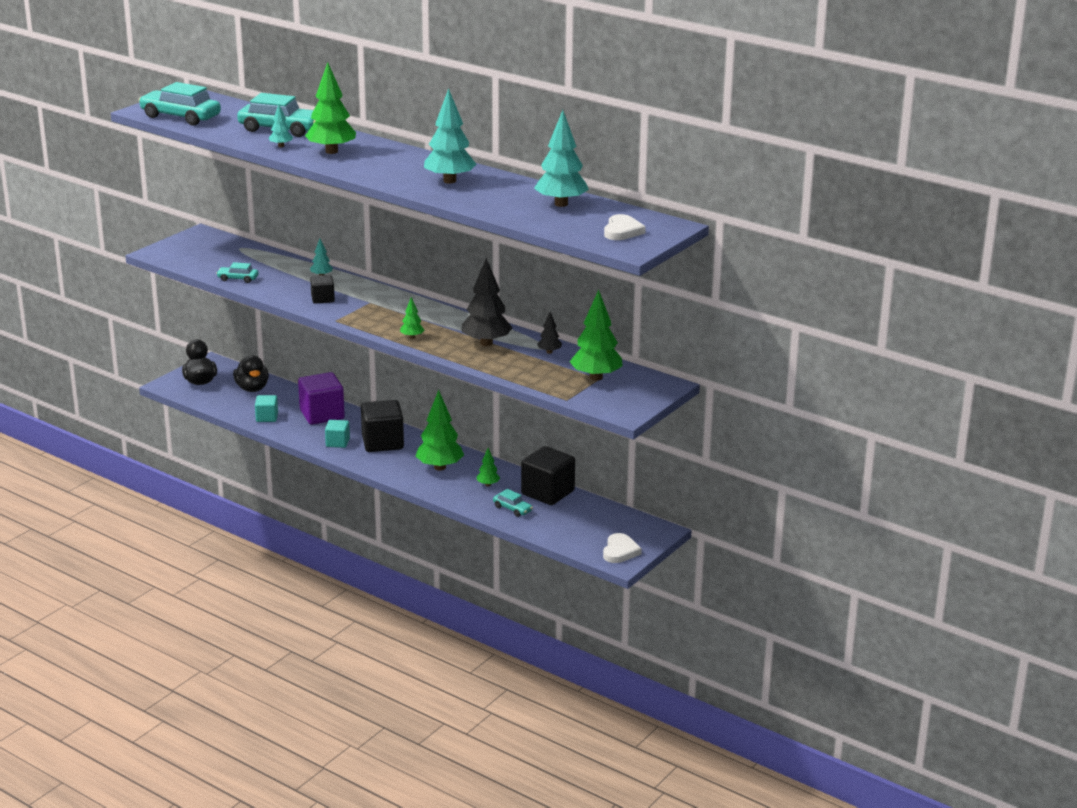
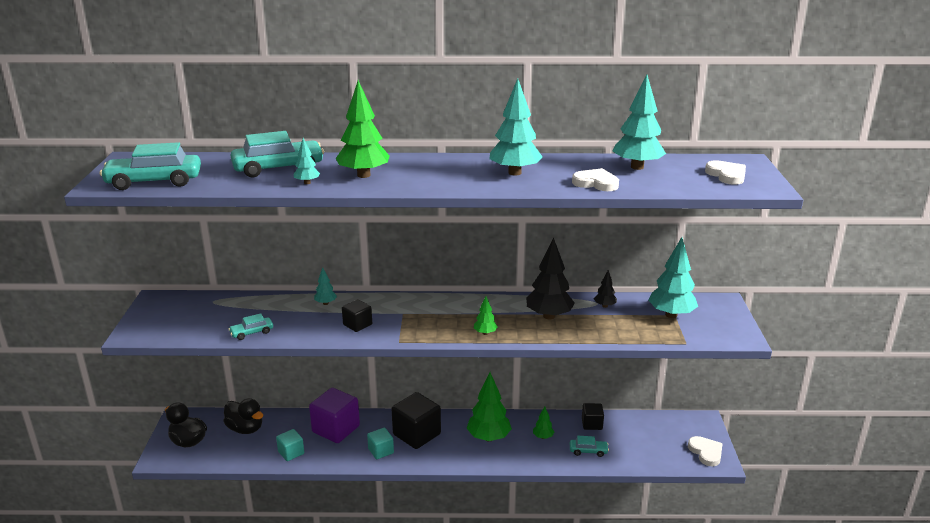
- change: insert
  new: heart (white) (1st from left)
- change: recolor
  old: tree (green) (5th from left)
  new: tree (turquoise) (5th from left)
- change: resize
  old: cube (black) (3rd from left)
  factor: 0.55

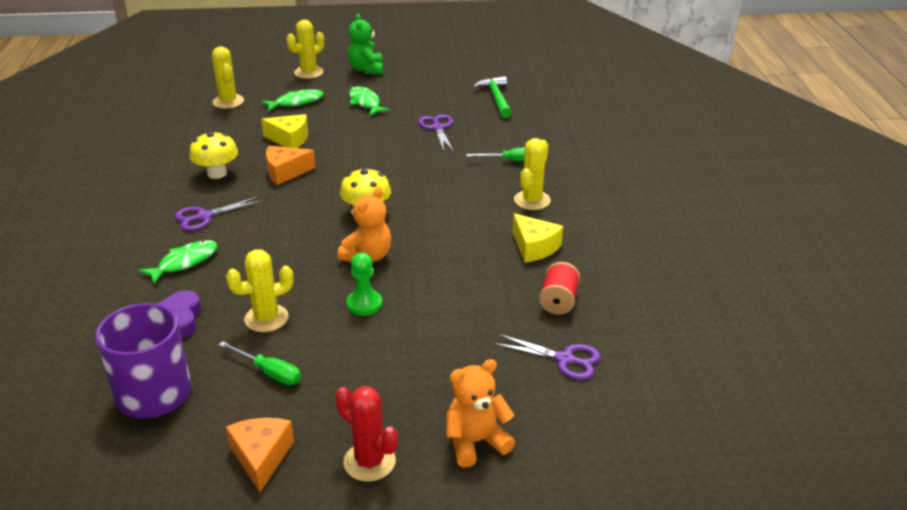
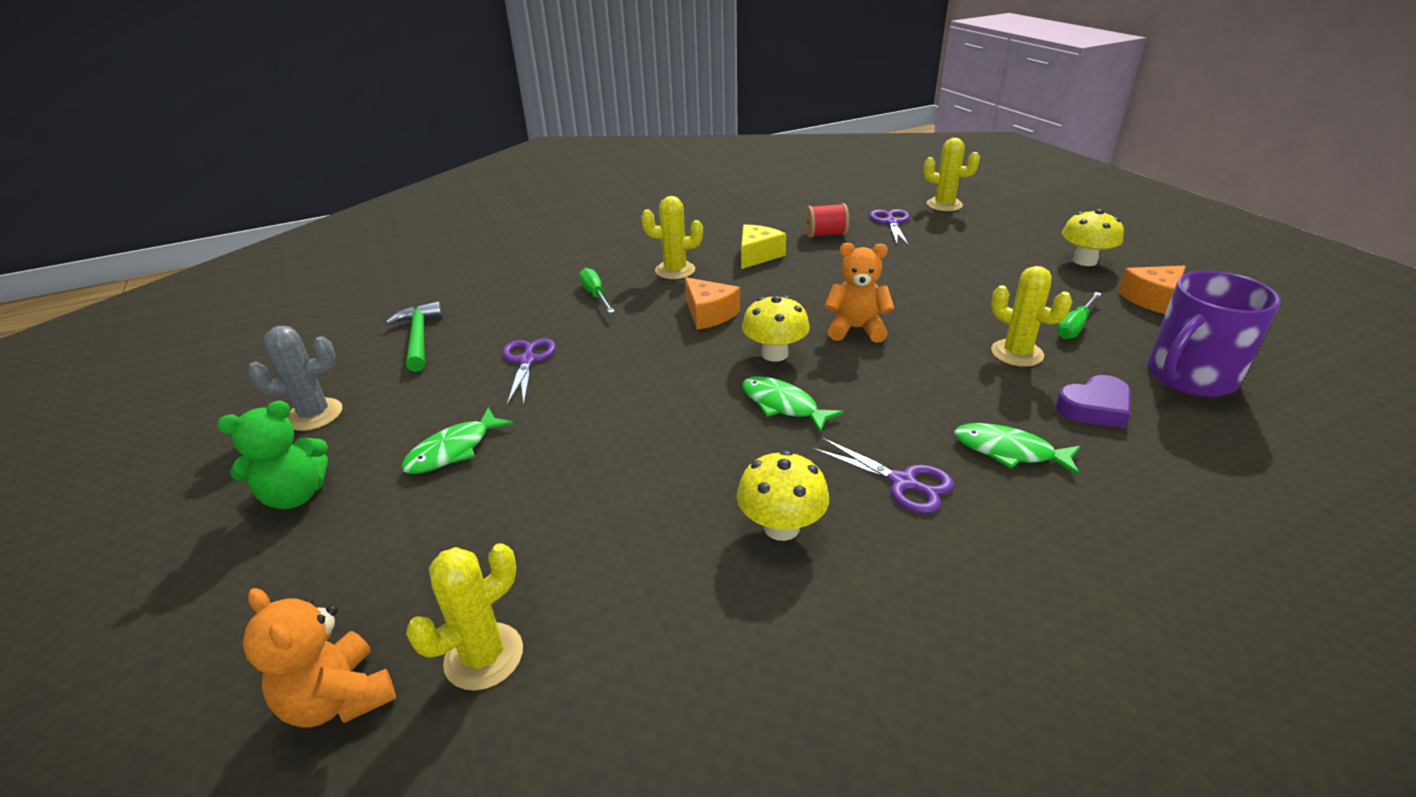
- change: delete
  old: cheese (yellow) (1st from left)
- change: delete
  old: pawn (green)
- change: insert
  new: cactus (grey)
- change: move
  old: fish (green) (2nd from left)
- change: move
  old: cheese (orange) (2nd from left in the first image)
  new: cheese (orange) (1st from left)
- change: move
  old: cactus (yellow) (3rd from left)
- change: move
  old: teddy bear (orange) (2nd from left in the first image)
  new: teddy bear (orange) (1st from left)
- change: replace
  old: cactus (red)
  new: mushroom (yellow) (3rd from left)
- change: rotate
  old: screwdriver (green) (1st from left in the first image)
  degrees: -150
- change: rotate
  old: scissors (purple) (2nd from left in the first image)
  degrees: 120
- change: rotate
  old: hammer (green)
  degrees: 105

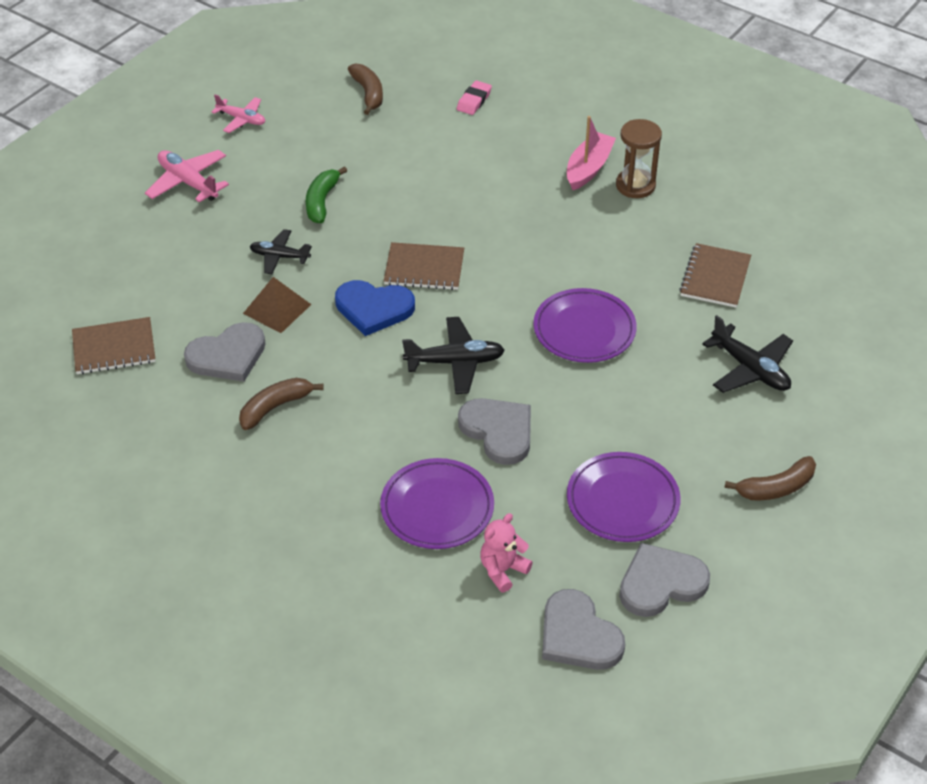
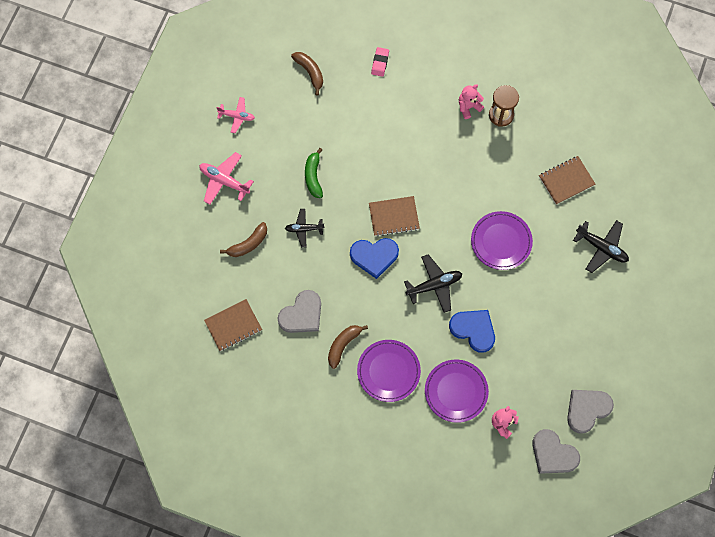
- change: delete
  old: pyramid (brown)
- change: move
  old: plate (purple) (3rd from left in the first image)
  new: plate (purple) (1st from left)
- change: move
  old: banana (brown) (3rd from left in the first image)
  new: banana (brown) (1st from left)
- change: replace
  old: boat (pink)
  new: teddy bear (pink) (1st from left)
- change: recolor
  old: heart (grey) (2nd from left)
  new: heart (blue) (2nd from left)
- change: rotate
  old: notebook (brown) (3rd from left)
  degrees: 60

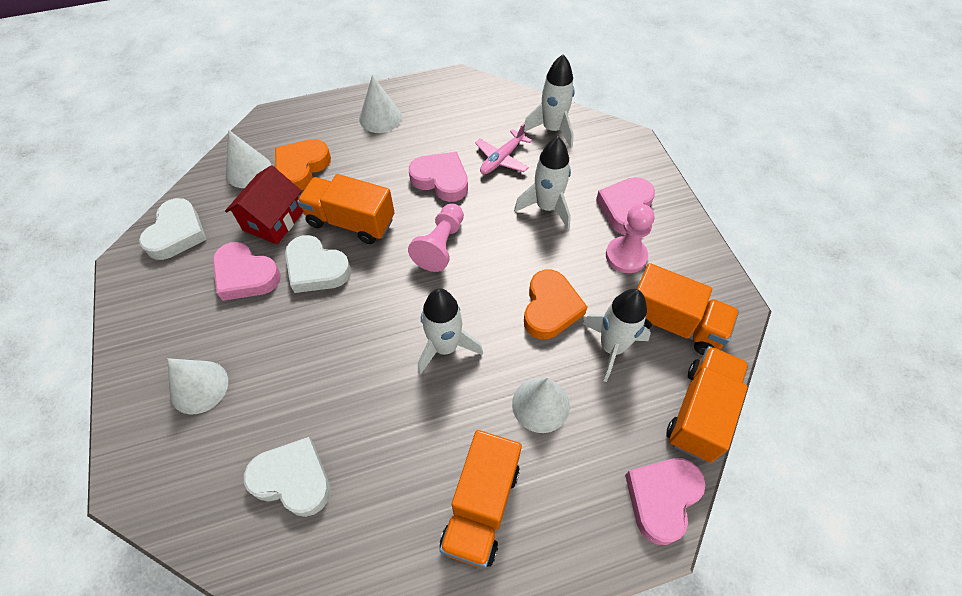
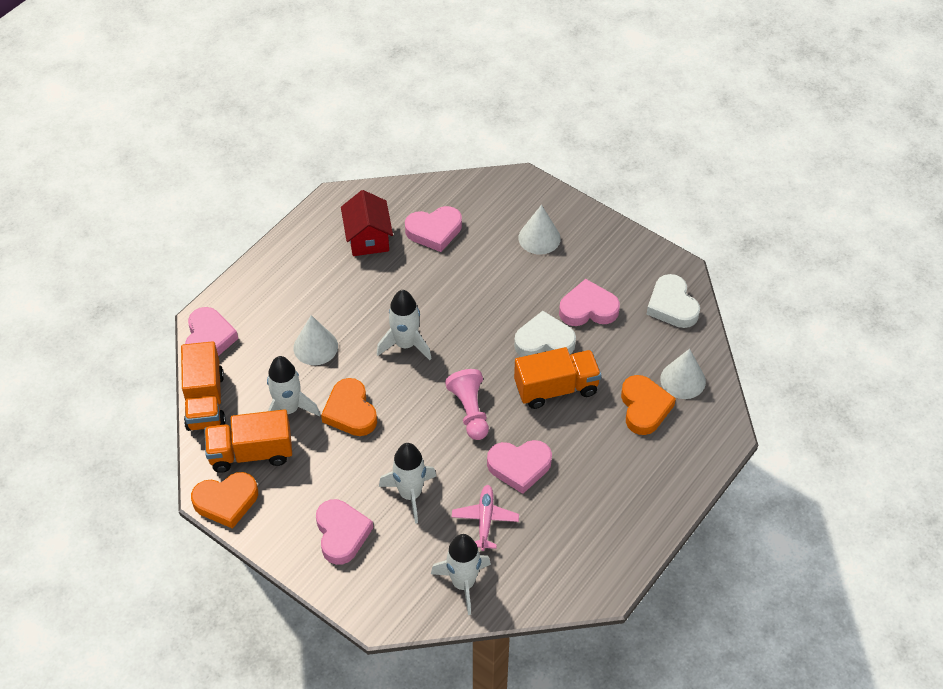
- change: delete
  old: cone (white) (3rd from left)
- change: delete
  old: truck (orange) (2nd from left)
- change: delete
  old: pawn (pink) (2nd from left)
- change: insert
  new: heart (orange) (1st from left)
- change: move
  old: house (red)
- change: recolor
  old: heart (white) (2nd from left)
  new: heart (pink) (3rd from left)

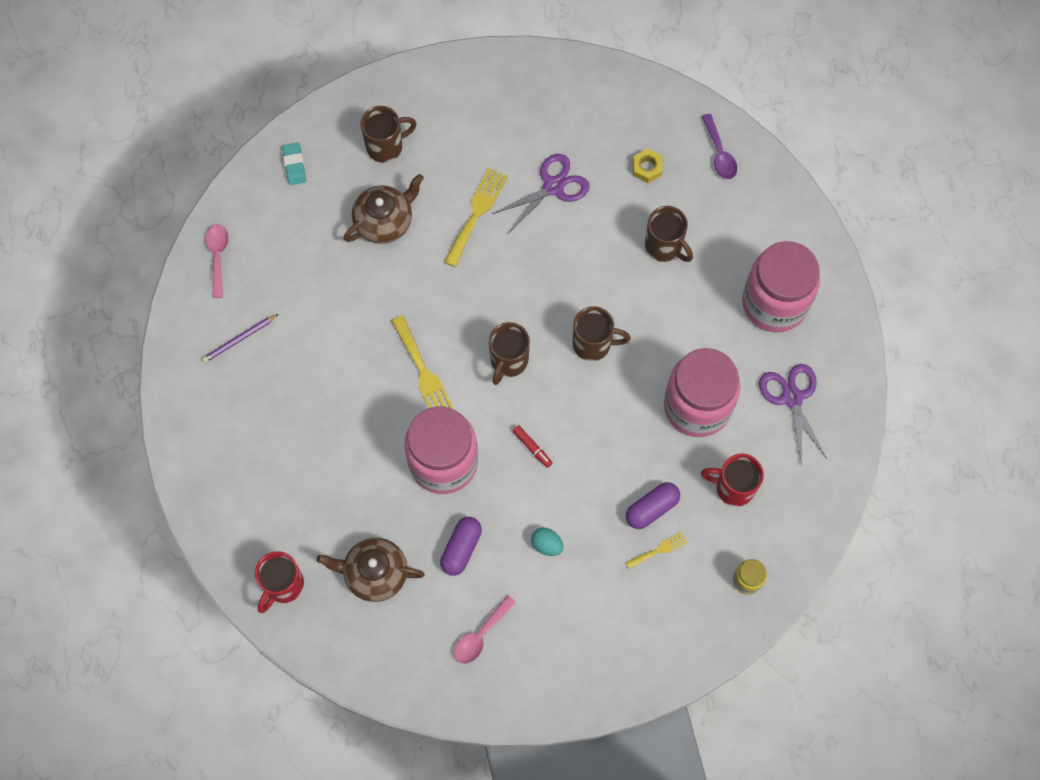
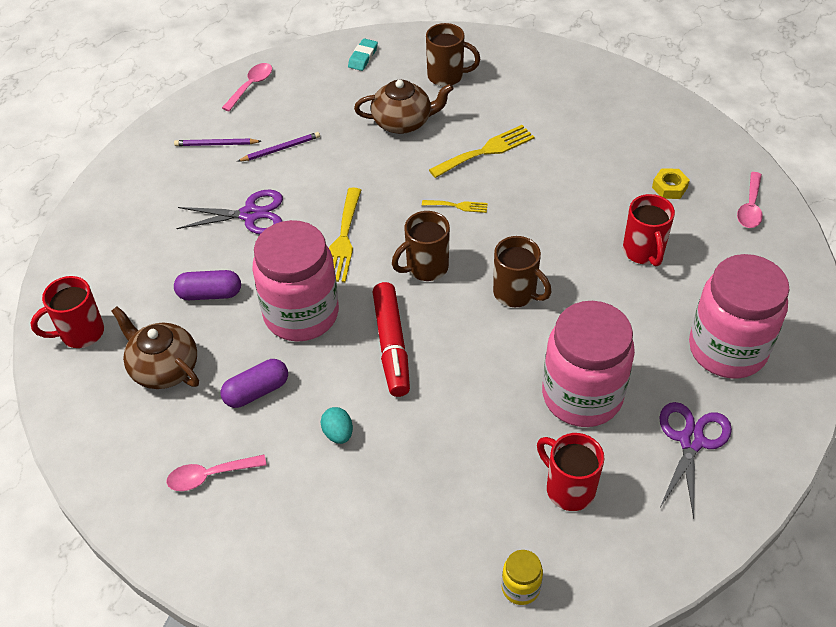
- change: insert
  new: pencil (purple) (2nd from left)
- change: move
  old: scissors (purple) (1st from left)
- change: move
  old: capsule (purple) (2nd from left in the first image)
  new: capsule (purple) (1st from left)
- change: move
  old: fork (yellow) (3rd from left in the first image)
  new: fork (yellow) (2nd from left)
- change: recolor
  old: mug (brown) (4th from left)
  new: mug (red) (3rd from left)
- change: recolor
  old: spoon (purple)
  new: spoon (pink) (3rd from left)
- change: resize
  old: marker (red)
  factor: 2.2

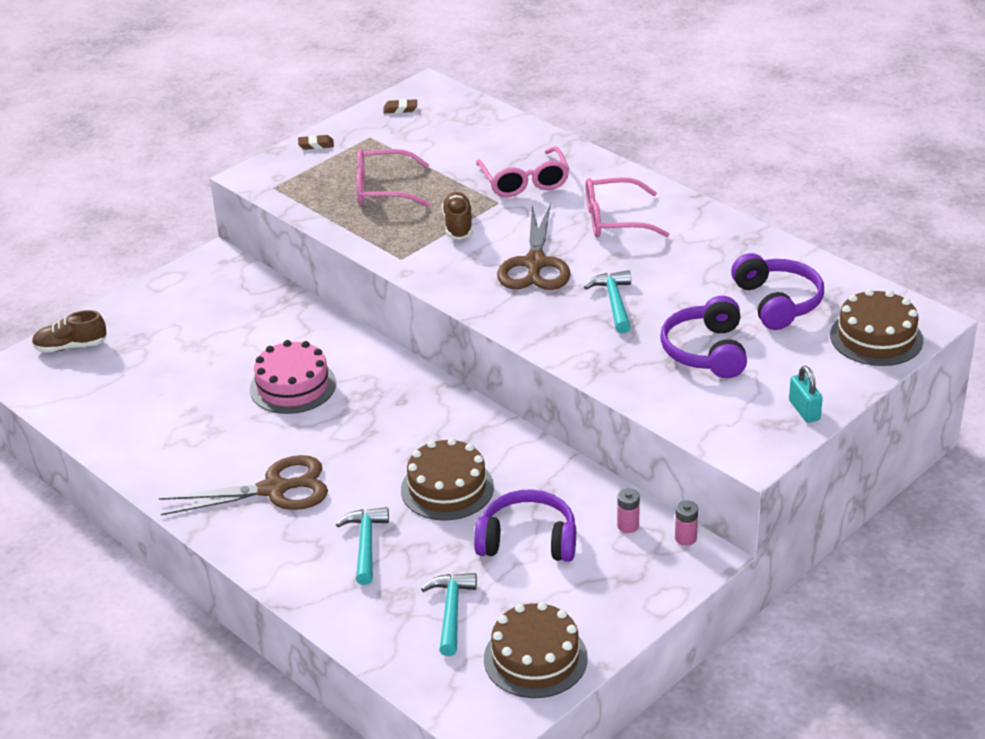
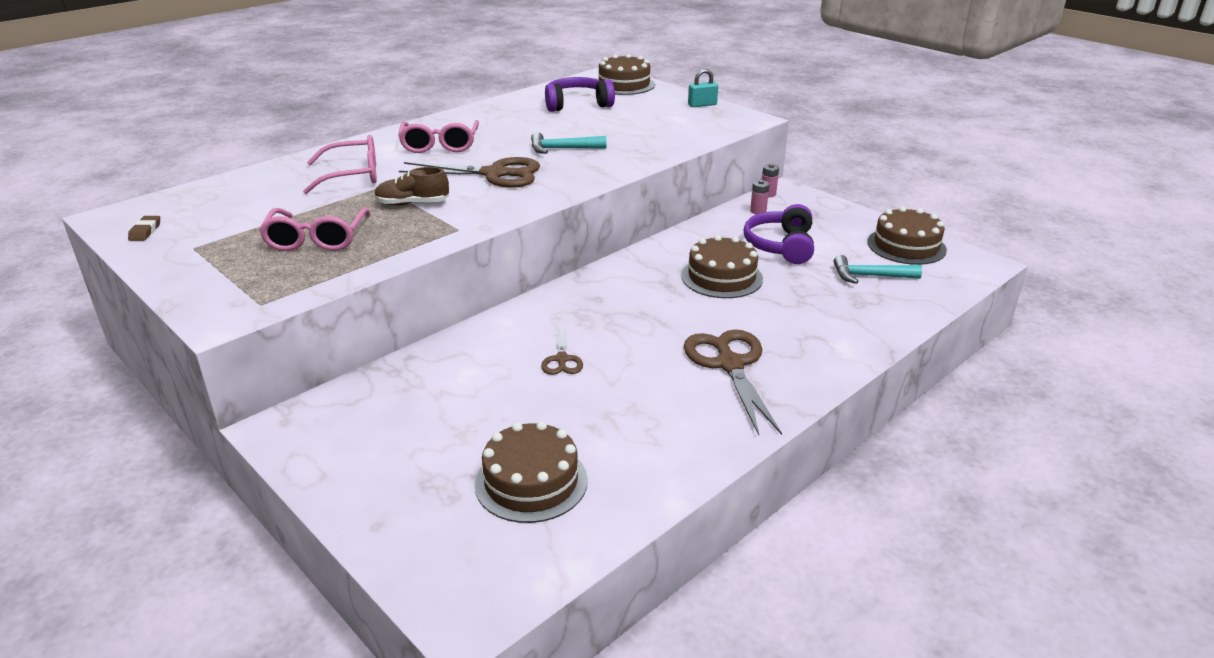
- change: delete
  old: shoe (brown) (1st from left)
- change: delete
  old: eraser (brown) (1st from left)
- change: delete
  old: hammer (turquoise) (1st from left)
- change: delete
  old: headphones (purple) (2nd from left)
- change: insert
  new: cake (brown) (1st from left)
- change: replace
  old: cake (pink)
  new: scissors (brown) (2nd from left)

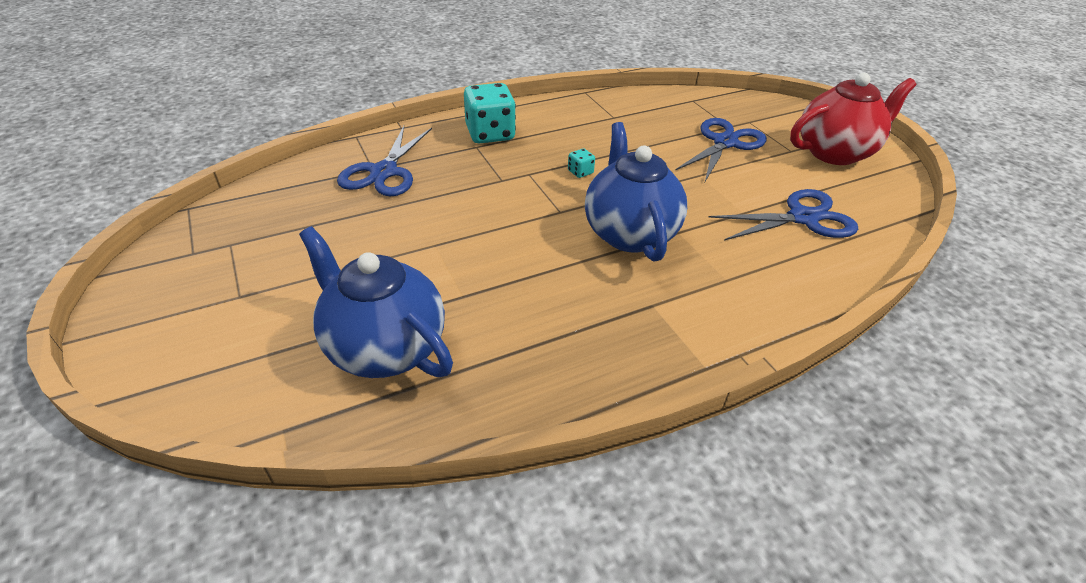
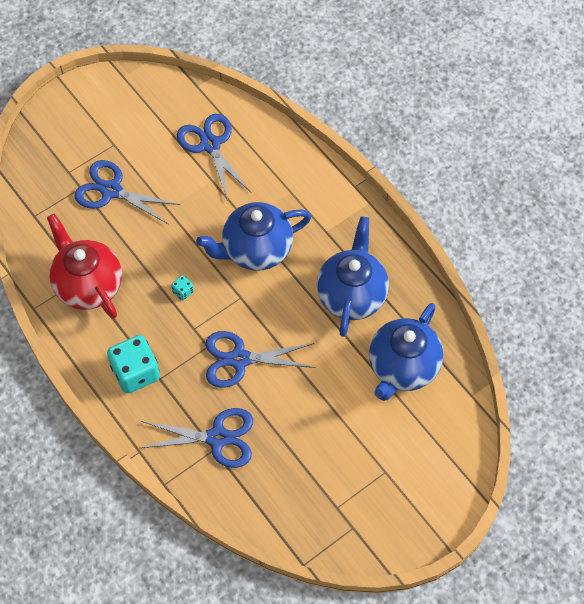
- change: insert
  new: scissors (blue) (4th from left)
- change: insert
  new: teapot (blue) (2nd from left)
- change: move
  old: teapot (red)

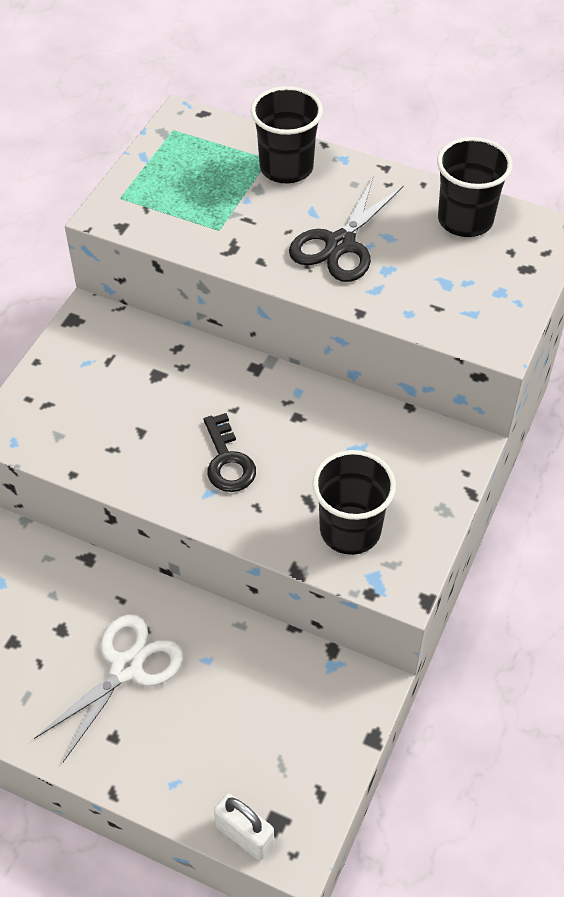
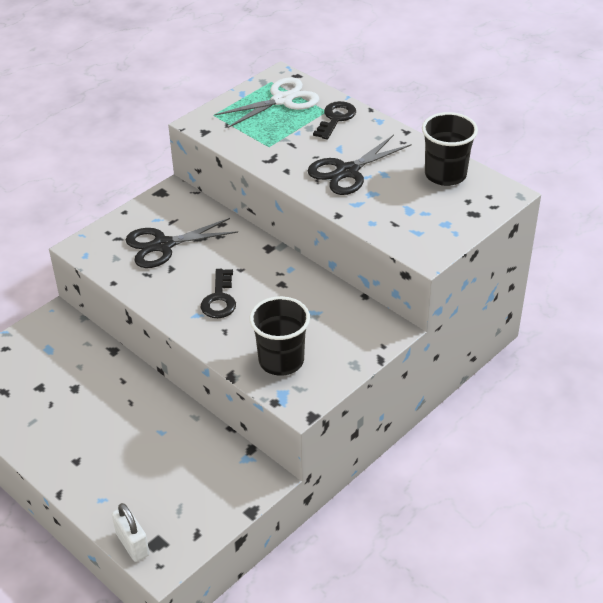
- change: insert
  new: scissors (black) (1st from left)
- change: move
  old: scissors (white)
- change: replace
  old: cup (black) (1st from left)
  new: key (black) (2nd from left)

